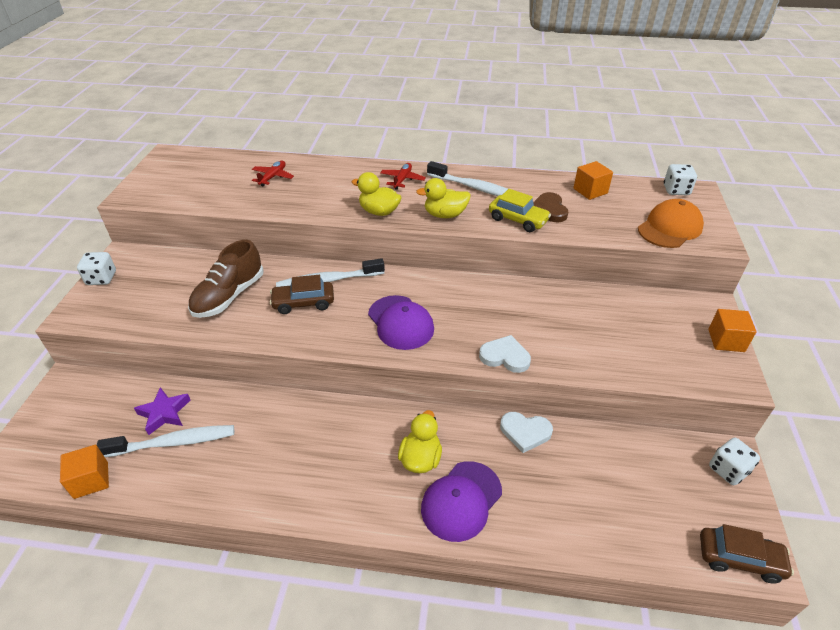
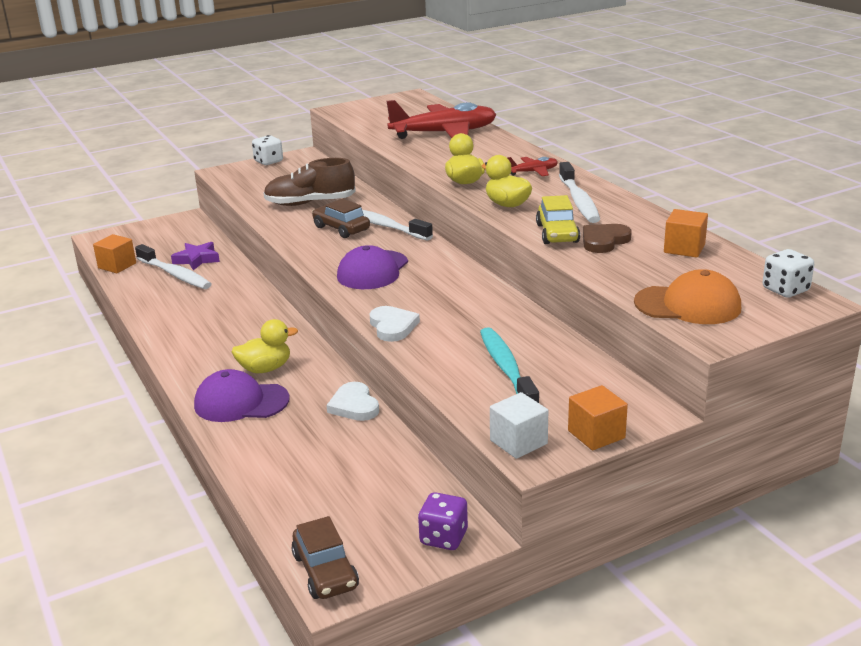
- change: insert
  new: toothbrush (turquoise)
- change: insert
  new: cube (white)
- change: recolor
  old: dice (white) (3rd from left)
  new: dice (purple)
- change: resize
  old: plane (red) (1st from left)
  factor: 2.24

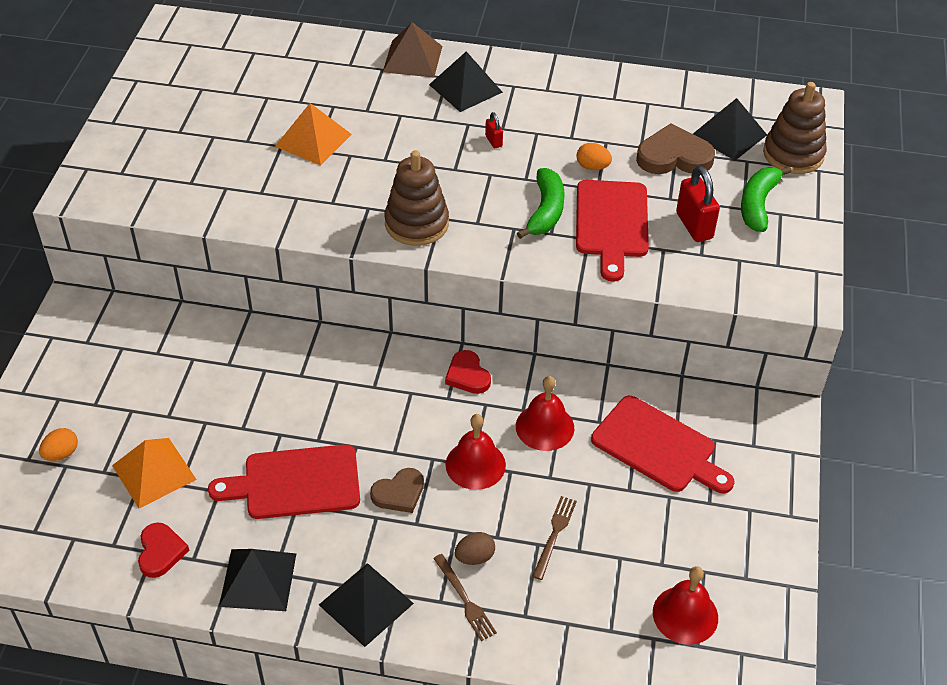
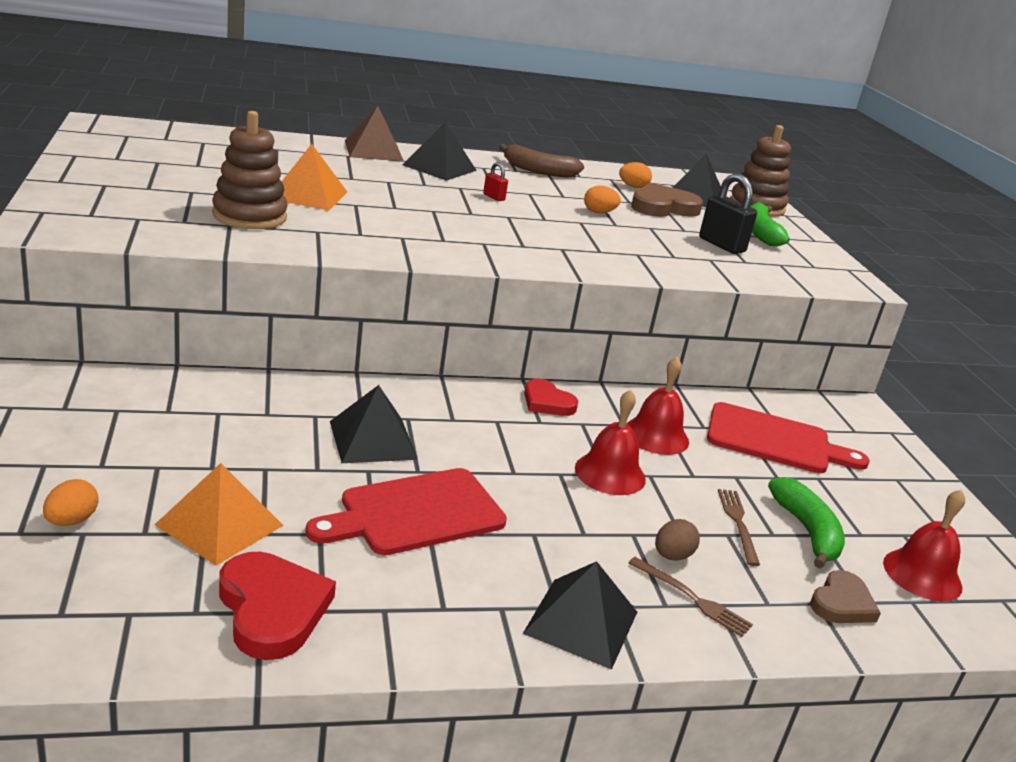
- change: delete
  old: cutting board (red) (2nd from left)
- change: insert
  new: banana (brown)
- change: insert
  new: egg (orange) (3rd from left)
- change: move
  old: pyramid (black) (1st from left)
- change: move
  old: heart (brown) (1st from left in the first image)
  new: heart (brown) (2nd from left)
- change: move
  old: stacking toy (brown) (1st from left)
- change: move
  old: banana (green) (1st from left in the first image)
  new: banana (green) (2nd from left)
- change: recolor
  old: padlock (red) (2nd from left)
  new: padlock (black)
- change: resize
  old: heart (red) (1st from left)
  factor: 1.55

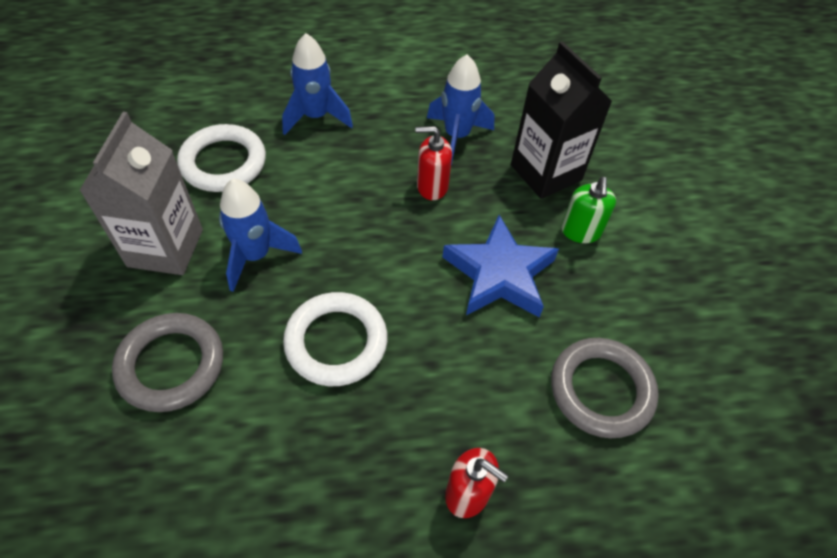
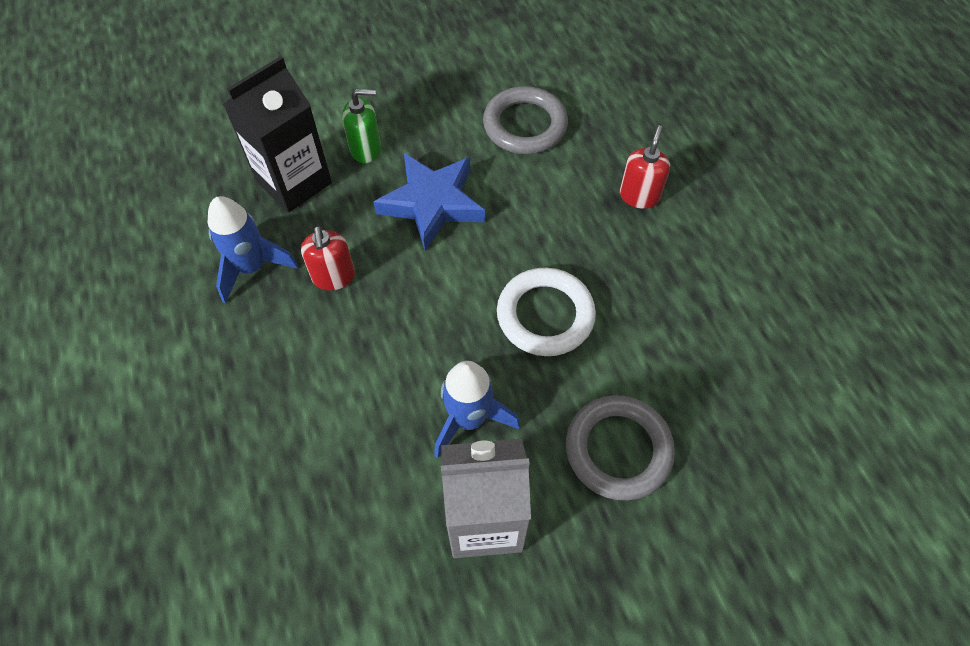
- change: delete
  old: ring (white) (1st from left)
- change: delete
  old: rocket (blue) (2nd from left)

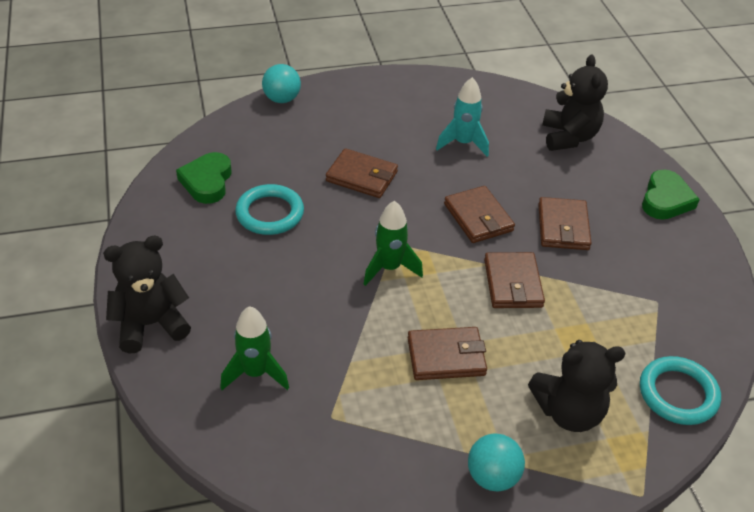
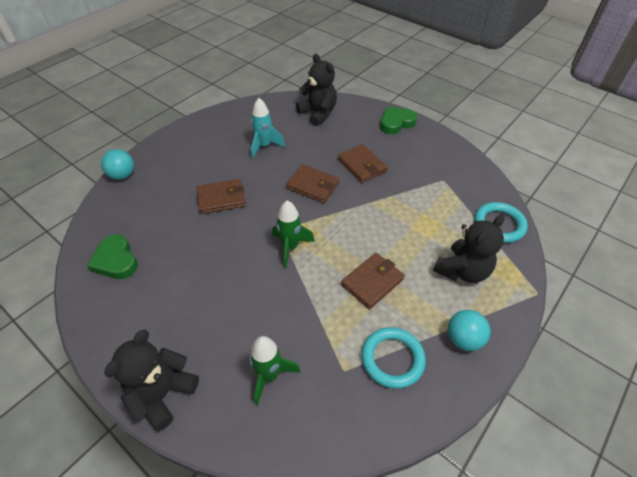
- change: delete
  old: wallet (brown) (4th from left)
- change: move
  old: ring (turquoise) (1st from left)
- change: rotate
  old: heart (green) (2nd from left)
  degrees: -105

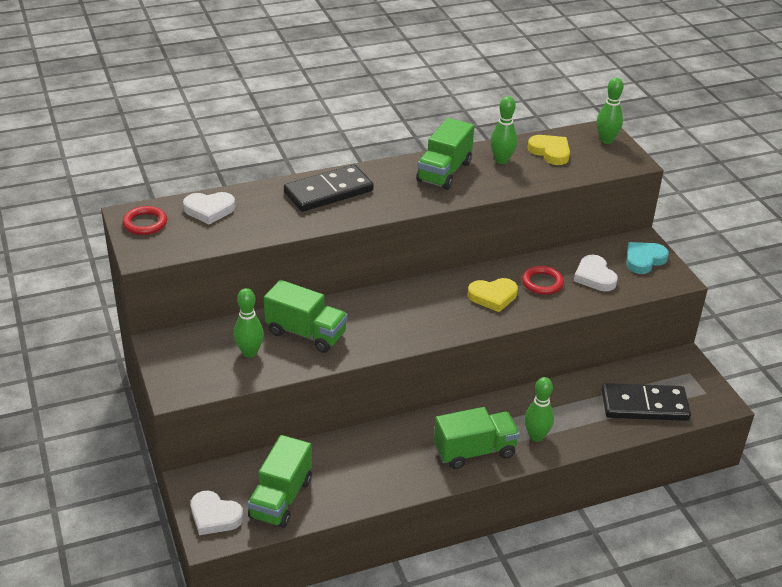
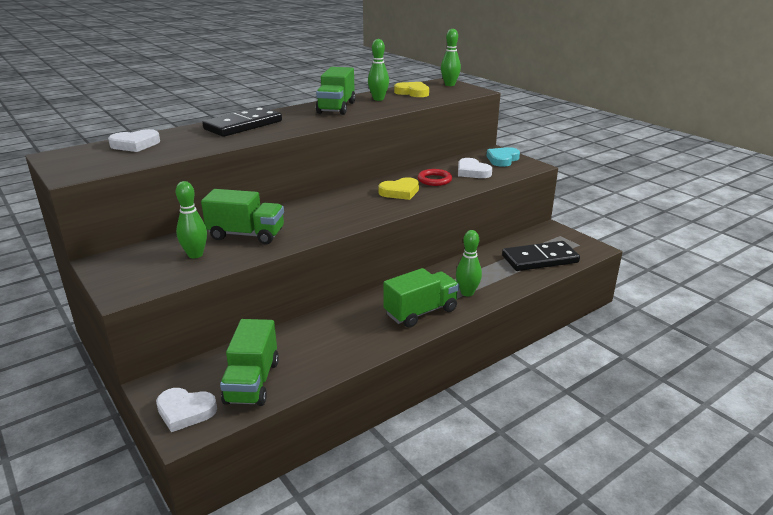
- change: delete
  old: ring (red) (1st from left)

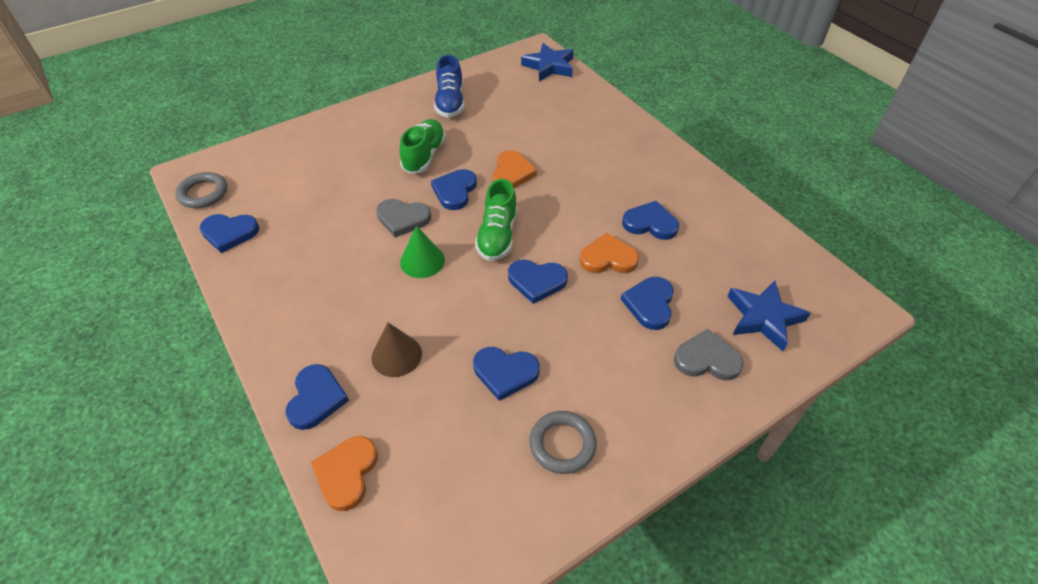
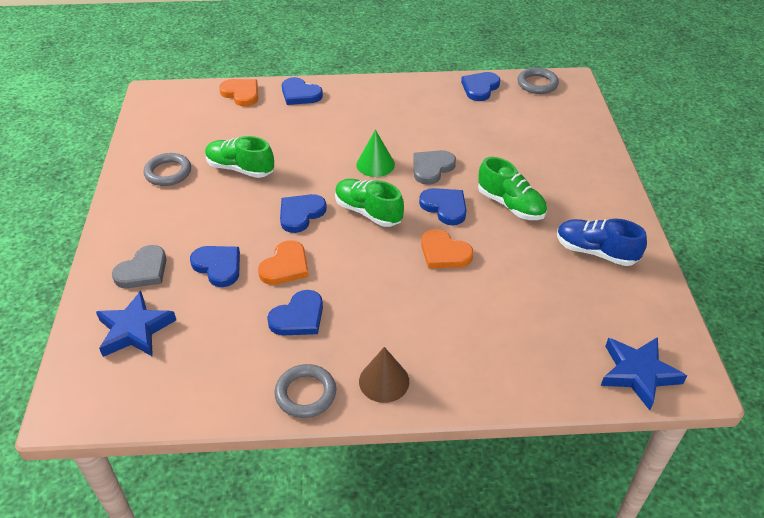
- change: insert
  new: ring (grey) (2nd from left)
- change: move
  old: cone (brown)
- change: replace
  old: heart (blue) (4th from left)
  new: shoe (green) (1st from left)

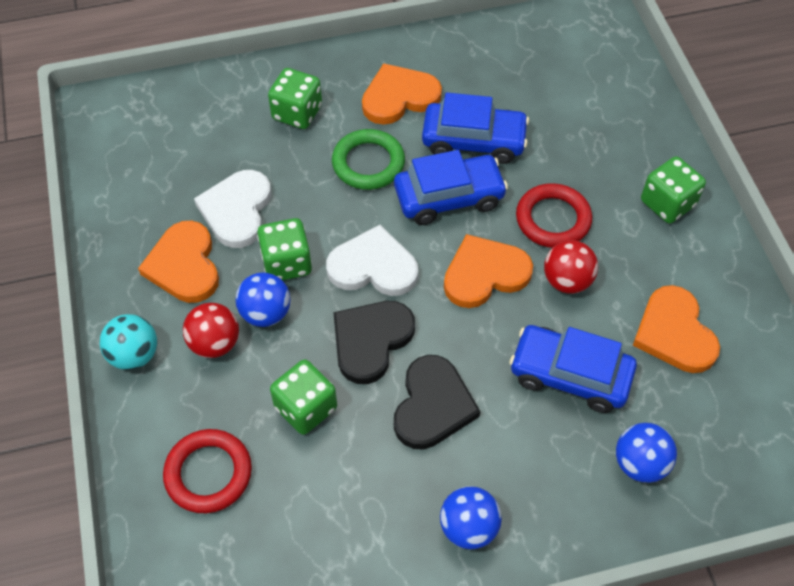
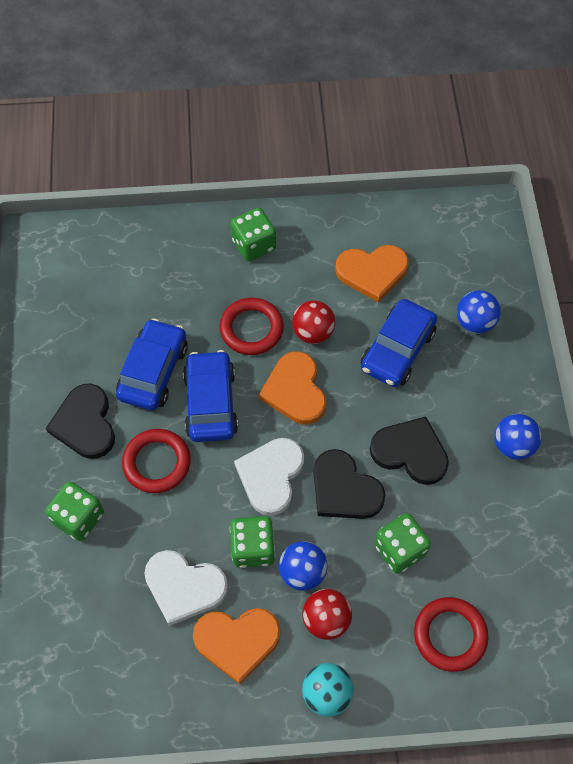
- change: recolor
  old: ring (green)
  new: ring (red) (1st from left)
- change: recolor
  old: heart (orange) (2nd from left)
  new: heart (black) (1st from left)

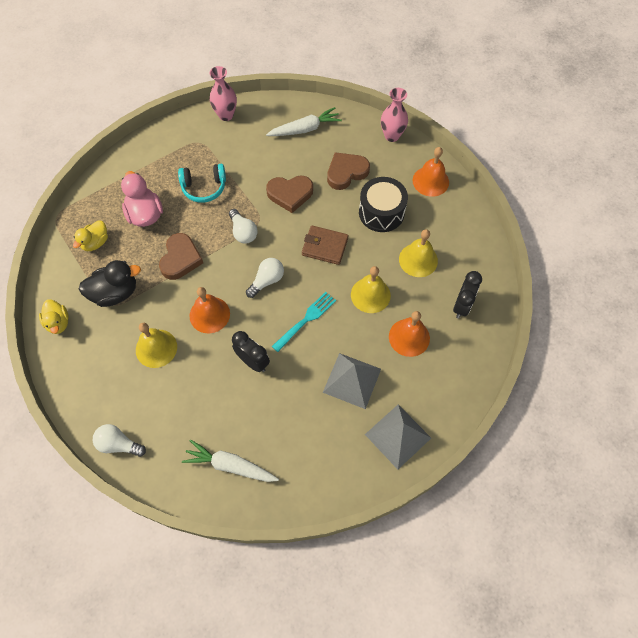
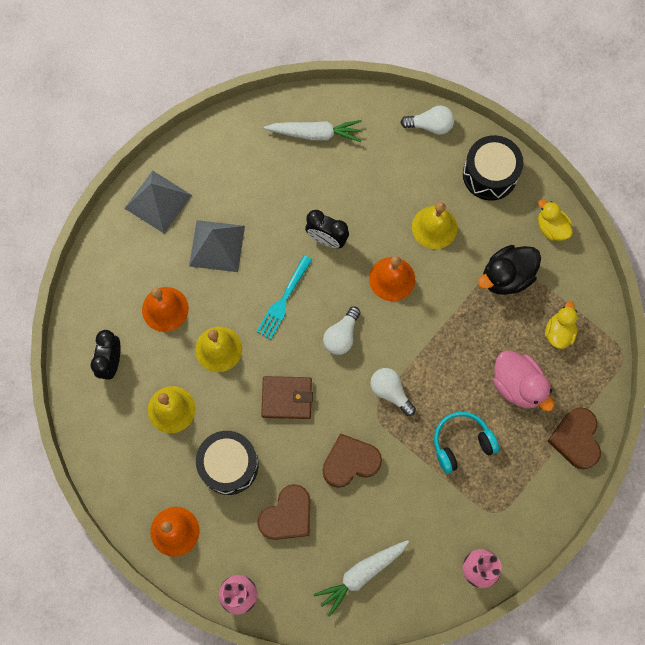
- change: insert
  new: drum (black) (2nd from left)
- change: move
  old: heart (brown) (1st from left in the first image)
  new: heart (brown) (3rd from left)

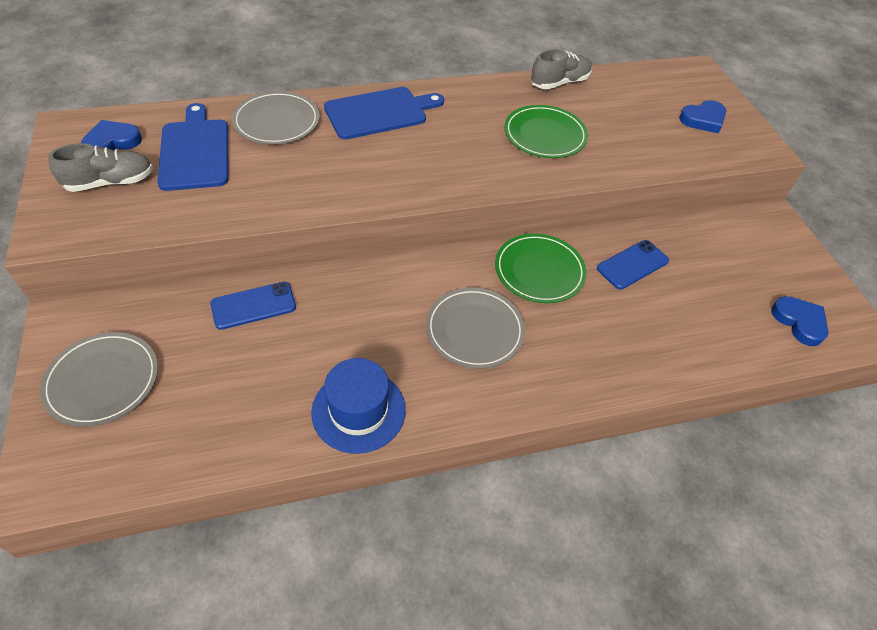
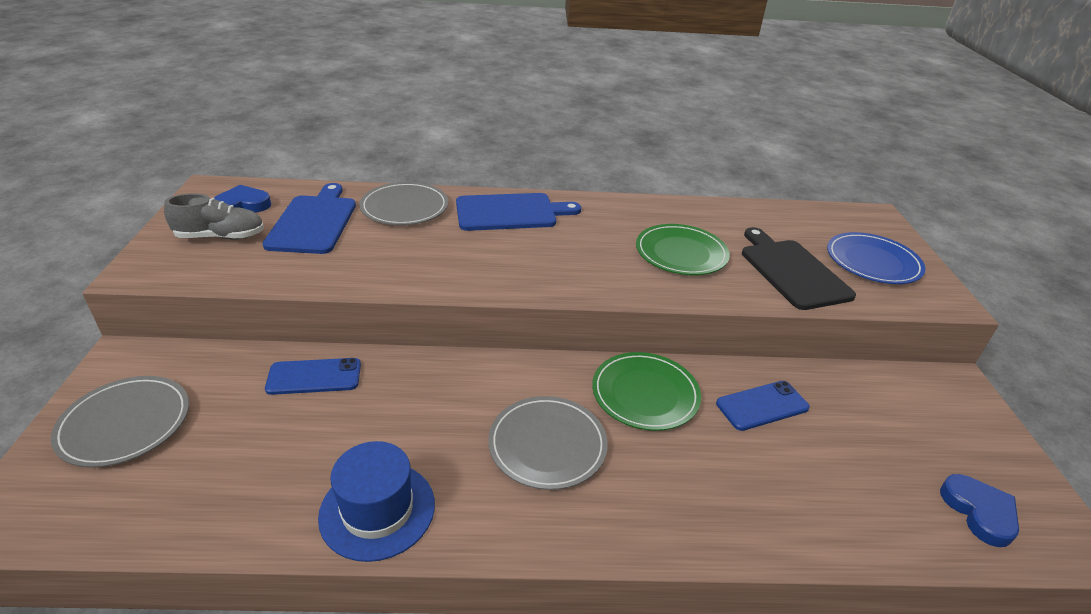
- change: delete
  old: shoe (grey) (2nd from left)
- change: insert
  new: cutting board (black)
- change: replace
  old: heart (blue) (2nd from left)
  new: plate (blue)

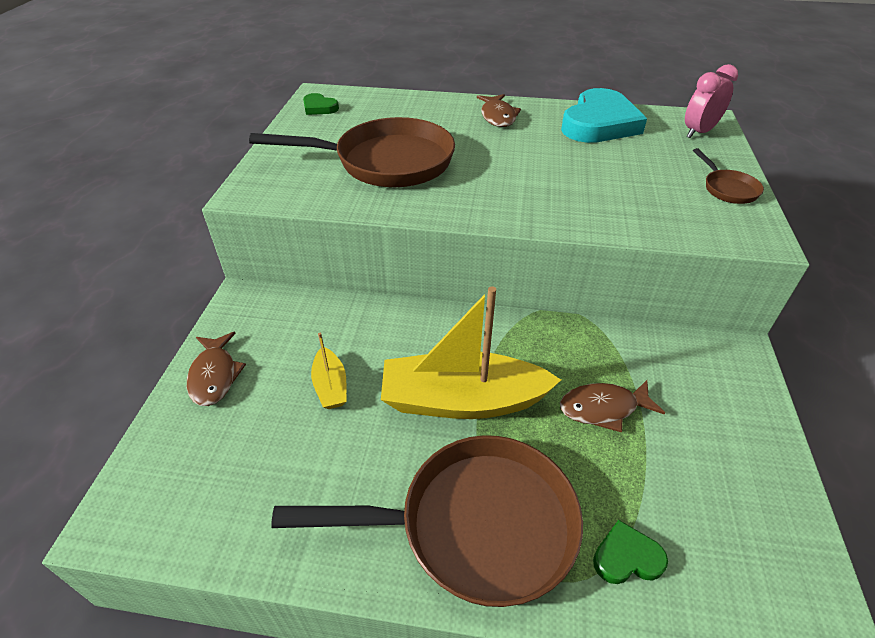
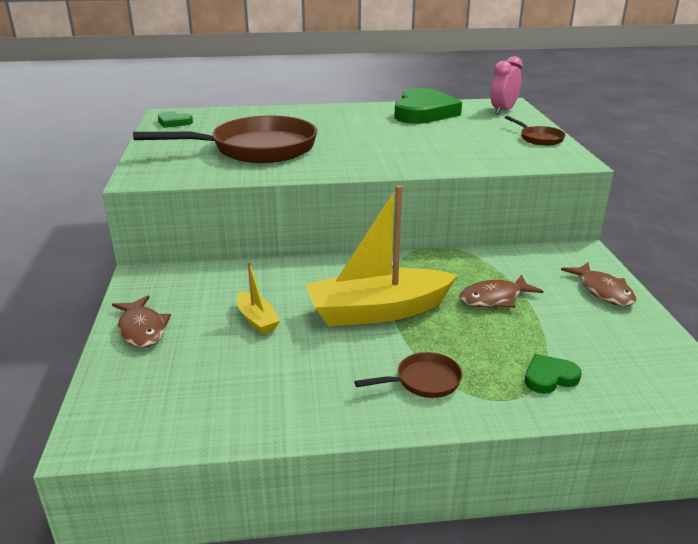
- change: move
  old: fish (brown) (2nd from left in the first image)
  new: fish (brown) (3rd from left)
- change: recolor
  old: heart (turquoise)
  new: heart (green) (2nd from left)
- change: resize
  old: pan (brown) (2nd from left)
  factor: 0.43

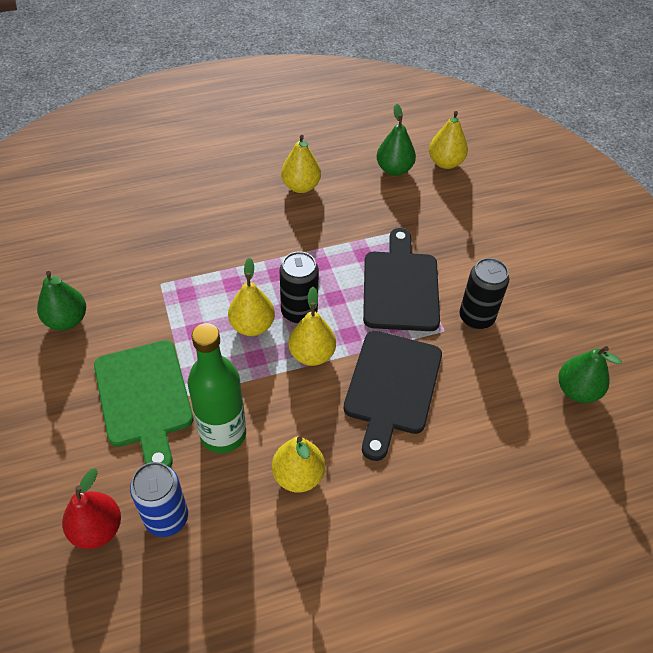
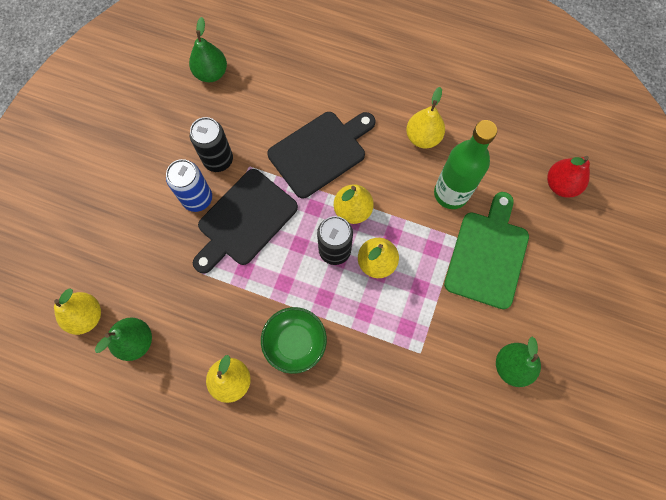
- change: insert
  new: bowl (green)
- change: move
  old: can (blue)

